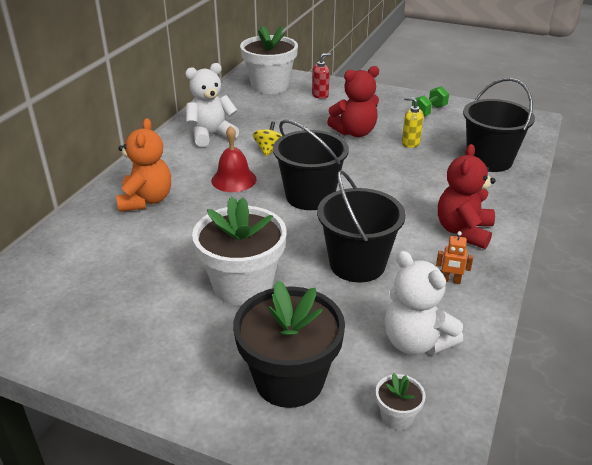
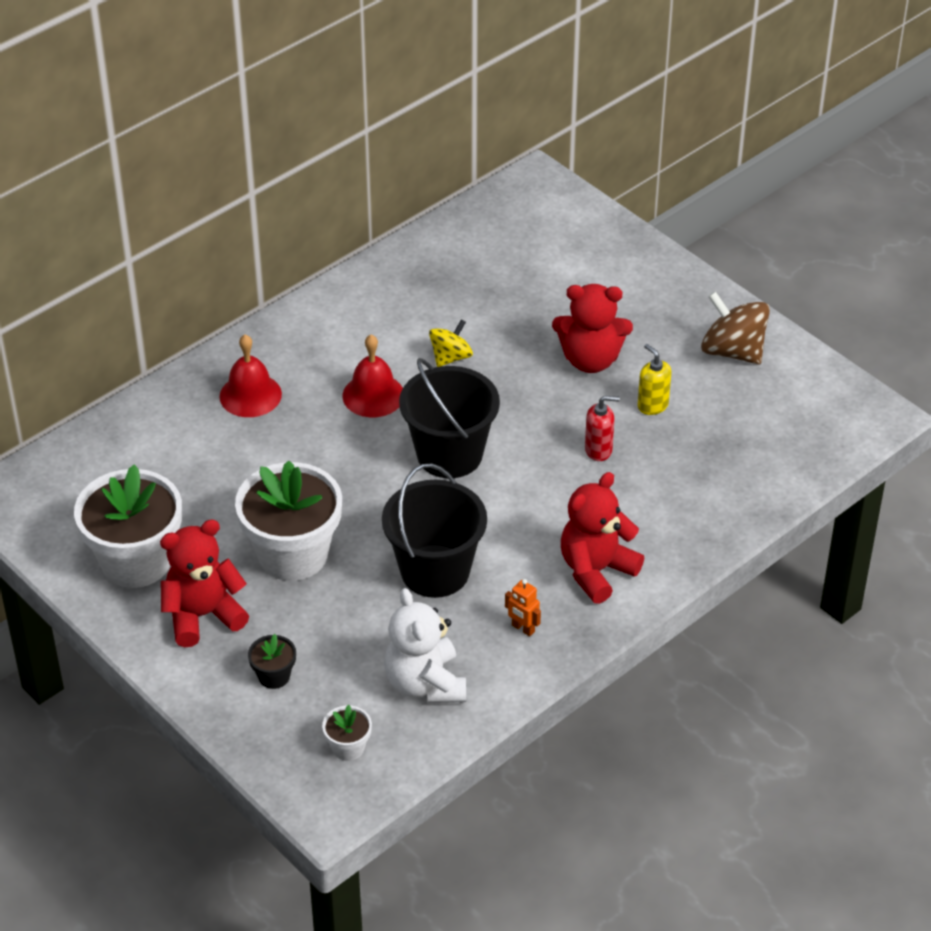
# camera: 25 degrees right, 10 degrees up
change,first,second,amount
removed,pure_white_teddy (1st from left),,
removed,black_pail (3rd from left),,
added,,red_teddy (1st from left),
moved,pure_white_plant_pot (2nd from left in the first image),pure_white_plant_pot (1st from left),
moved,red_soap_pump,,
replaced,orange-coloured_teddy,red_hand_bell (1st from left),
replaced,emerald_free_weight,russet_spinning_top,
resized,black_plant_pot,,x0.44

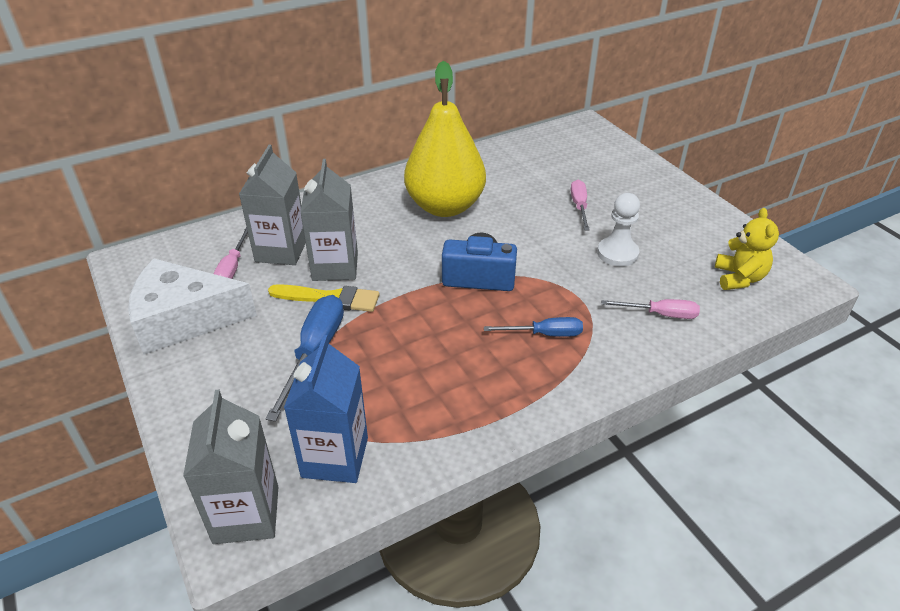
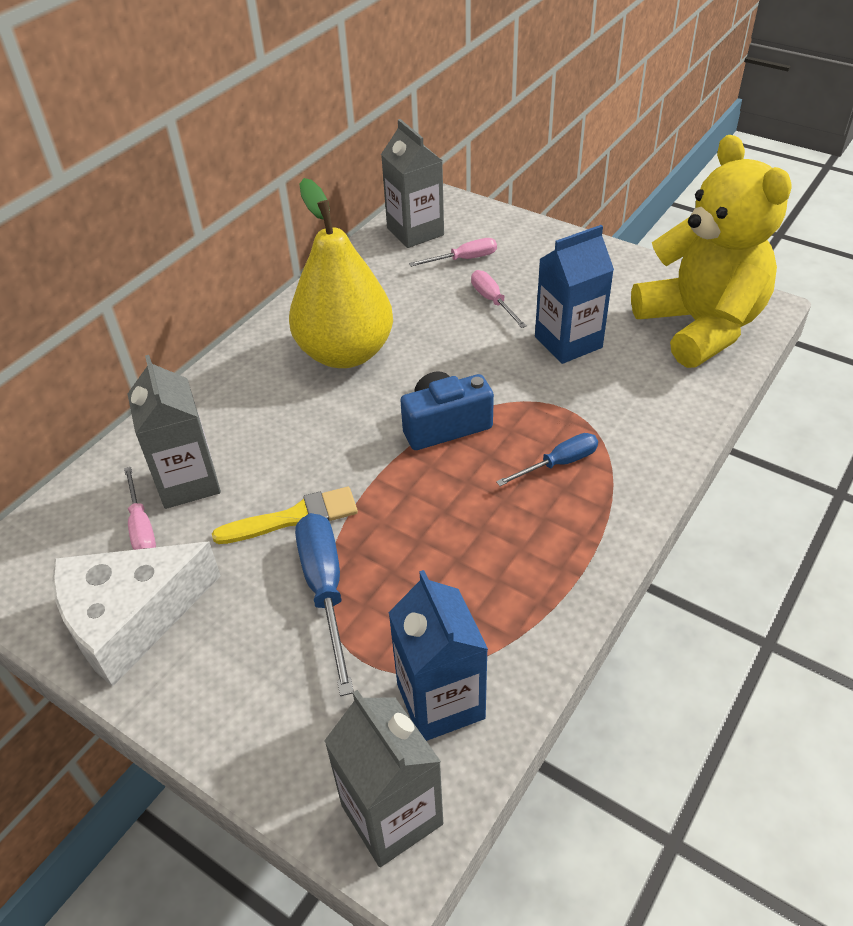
# camera: 25 degrees left, 5 degrees up
change,first,second,amount
moved,ash-grey_carton (3rd from left),,
moved,rose-pink_screwdriver (3rd from left in the first image),rose-pink_screwdriver (2nd from left),
replaced,pure_white_pawn,royal_blue_carton (2nd from left),
resized,golden_teddy,,x2.20

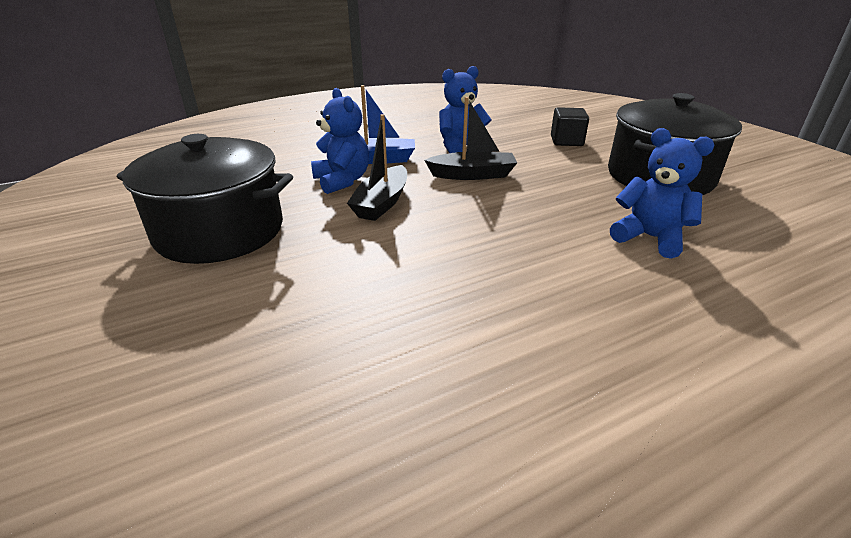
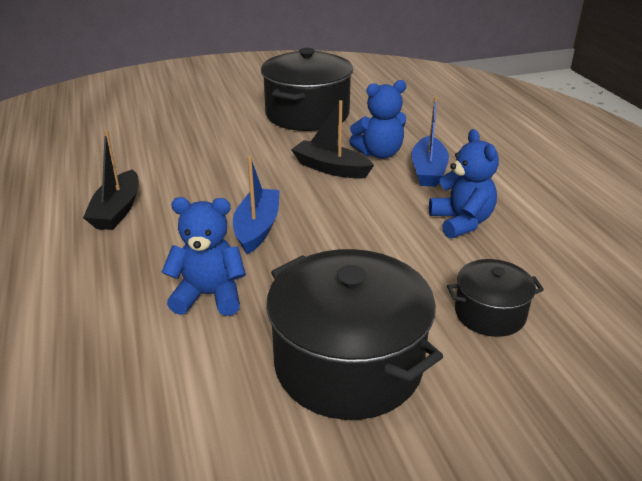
# camera: 100 degrees right, 0 degrees up
change,first,second,amount
added,,royal_blue_toy_boat (1st from left),
moved,black_toy_boat (2nd from left in the first image),black_toy_boat (1st from left),
replaced,black_block,black_stockpot (3rd from left),
turned,royal_blue_teddy (3rd from left in the first image),royal_blue_teddy (1st from left),135 degrees counterclockwise

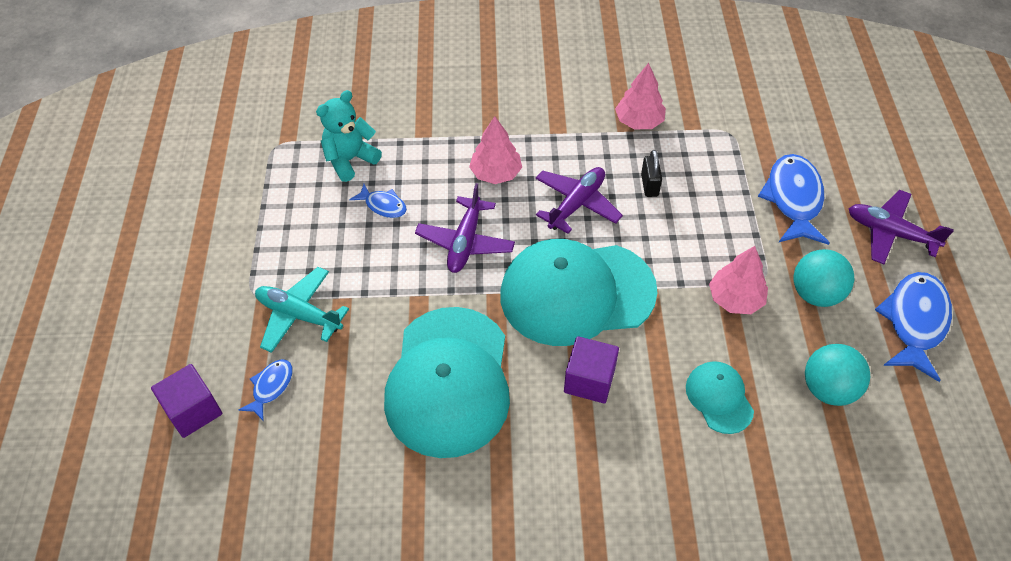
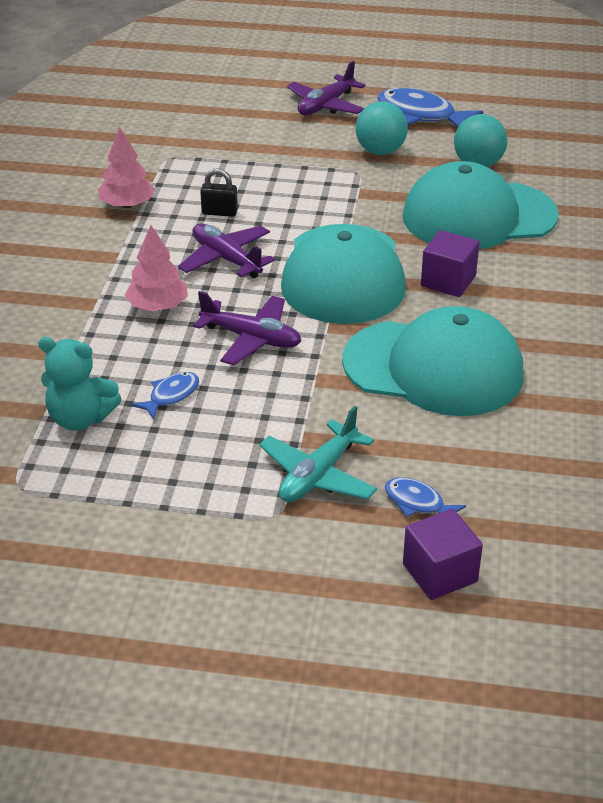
# camera: 80 degrees left, 15 degrees down
change,first,second,amount
removed,rose-pink_toy_tree (3rd from left),,
removed,royal_blue_fish (3rd from left),,
turned,turquoise_teddy,,45 degrees counterclockwise
resized,turquoise_cap (3rd from left),,x2.15

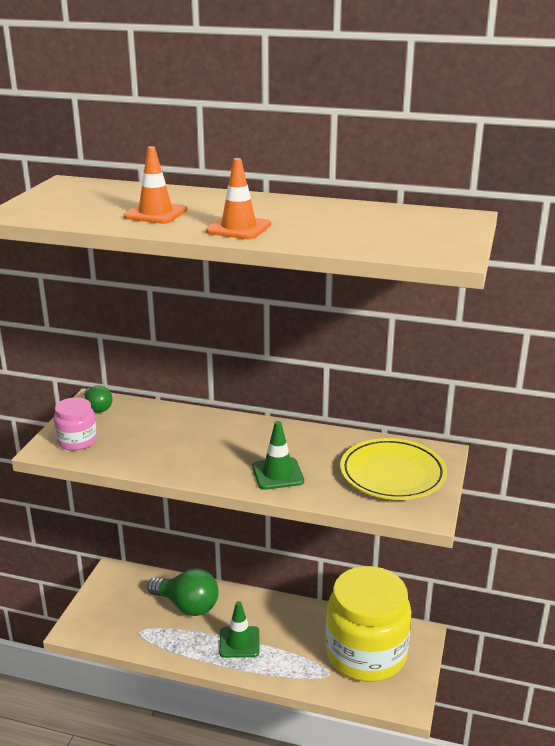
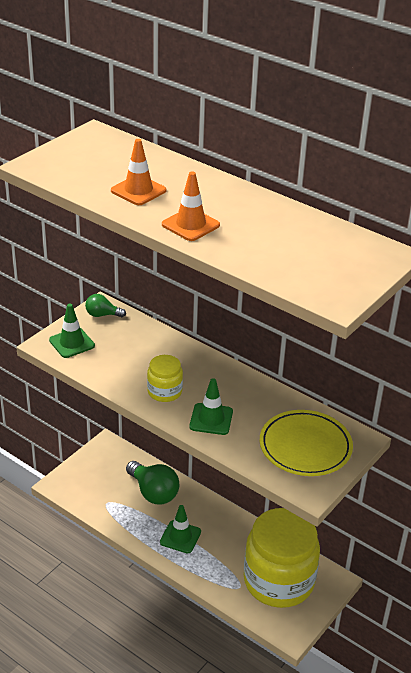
# camera: 20 degrees right, 10 degrees up
change,first,second,amount
added,,golden_jam_jar (1st from left),
replaced,rose-pink_jam_jar,emerald_traffic_cone (1st from left),
turned,emerald_bulb (1st from left),,105 degrees clockwise

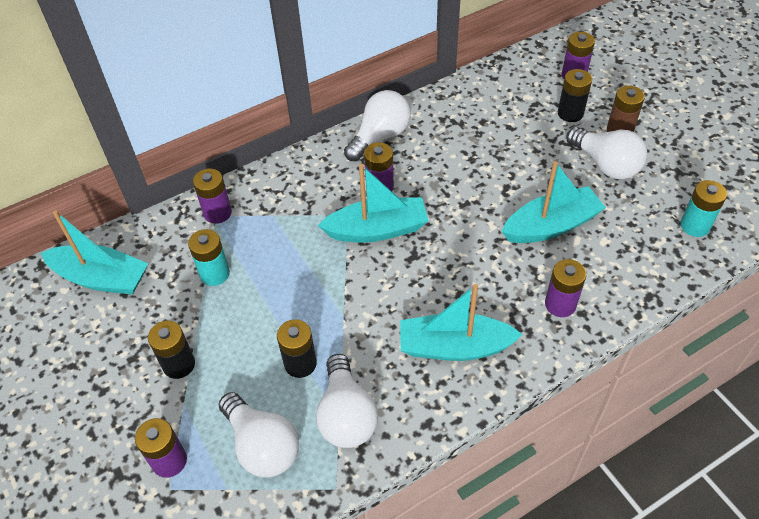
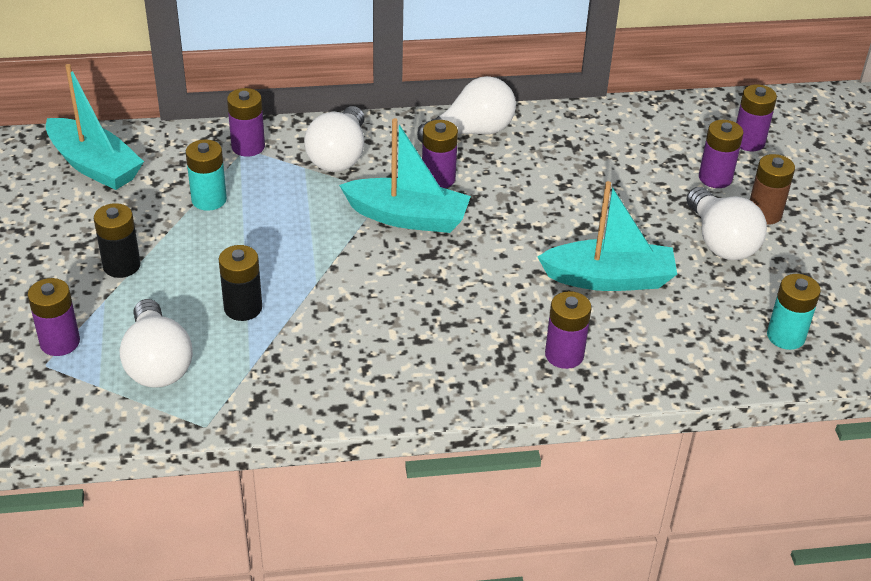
# camera: 20 degrees right, 10 degrees down
change,first,second,amount
removed,turquoise_toy_boat (3rd from left),,
moved,pure_white_bulb (2nd from left),,
recoloured,black_power_cell (3rd from left),purple_power_cell (5th from left),

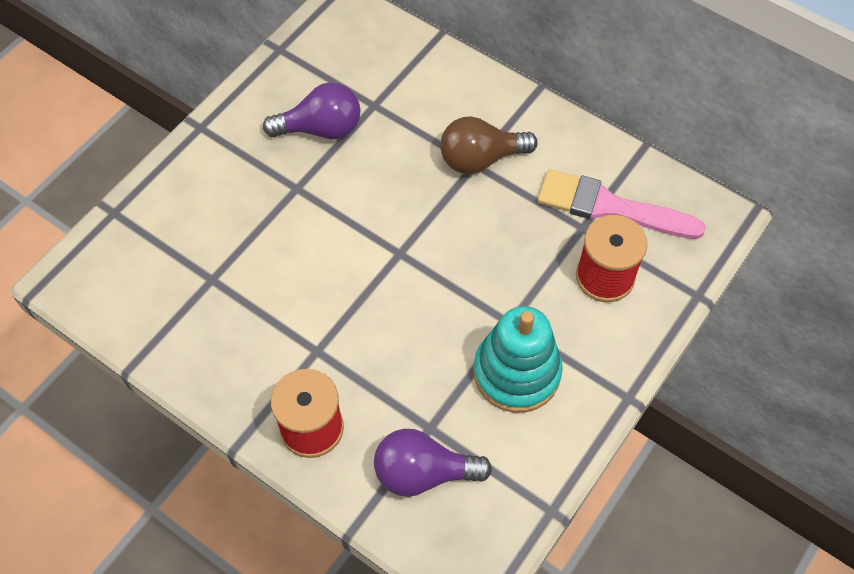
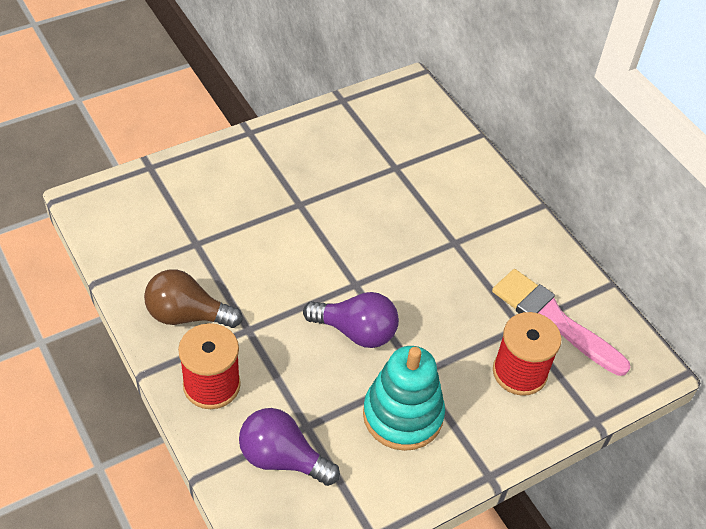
# camera: 20 degrees right, 10 degrees down
change,first,second,amount
moved,purple_bulb (1st from left in the first image),purple_bulb (2nd from left),
moved,russet_bulb,,

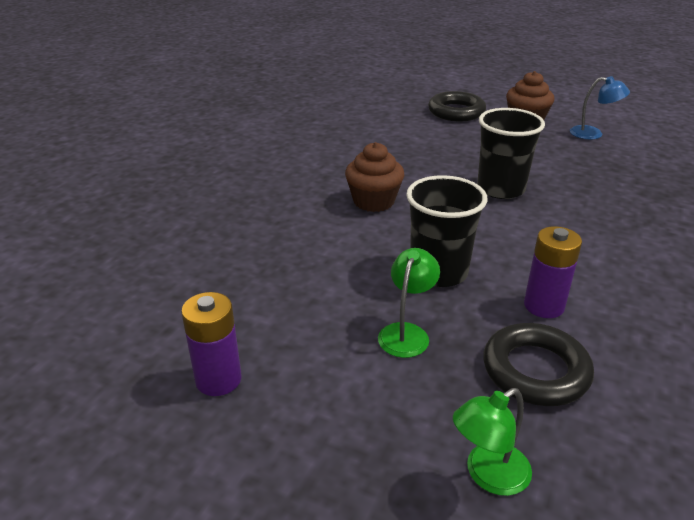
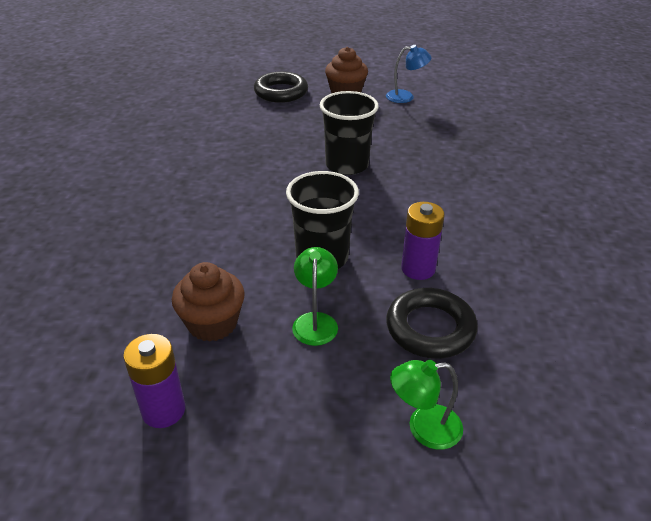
# camera: 20 degrees left, 5 degrees up
change,first,second,amount
moved,russet_muffin (1st from left),,
turned,emerald_reading_lamp (2nd from left),,45 degrees clockwise

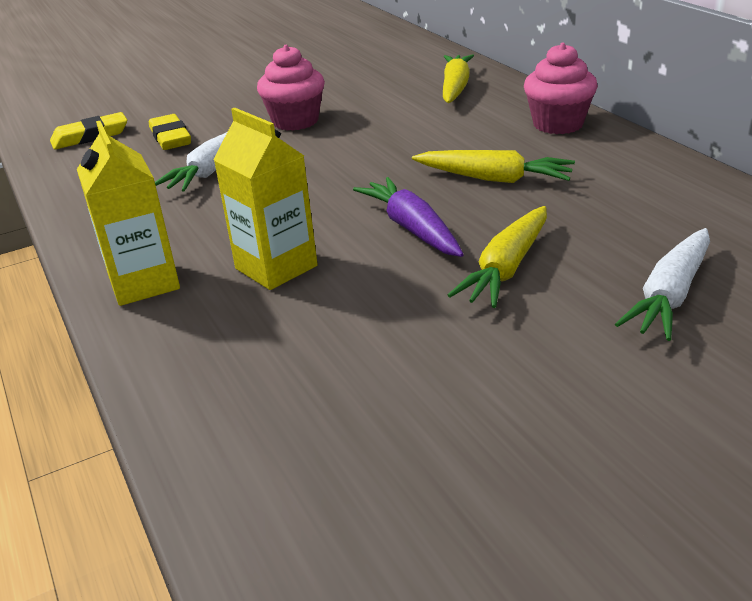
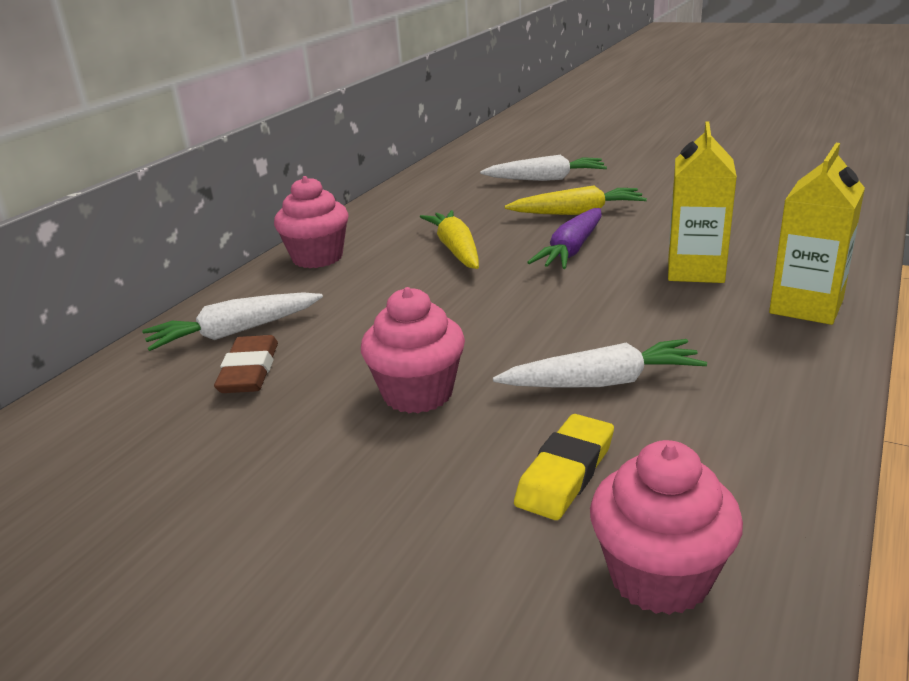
# camera: 125 degrees left, 5 degrees down
change,first,second,amount
added,,russet_gum_eraser,
replaced,golden_gum_eraser (1st from left),rose-pink_muffin (3rd from left),
recoloured,golden_carrot (1st from left),pure_white_carrot (1st from left),

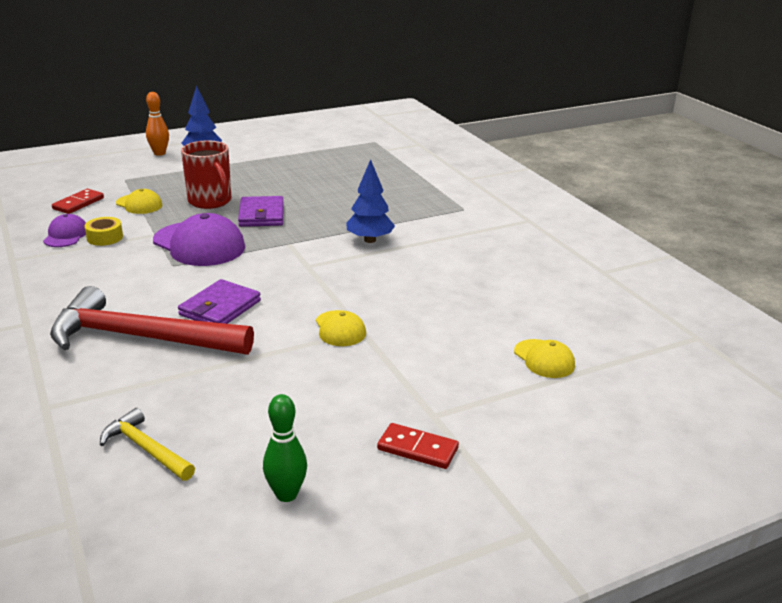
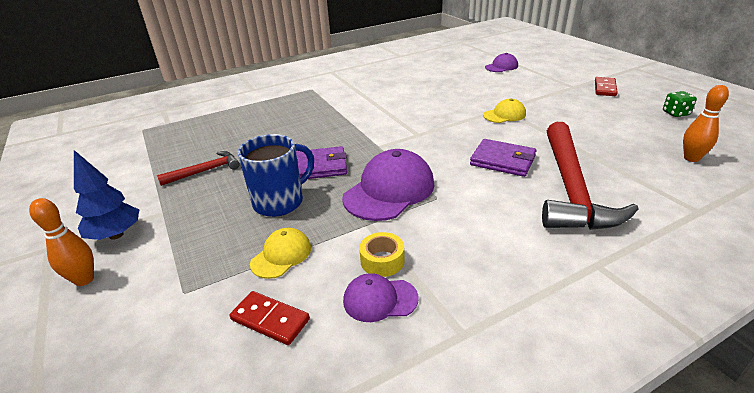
# camera: 90 degrees left, 5 degrees up
change,first,second,amount
removed,royal_blue_toy_tree (2nd from left),,
added,,red_hammer (1st from left),
replaced,golden_hammer,orange-coloured_skittle (2nd from left),
replaced,emerald_skittle,emerald_die,
recoloured,red_mug,royal_blue_mug,
recoloured,golden_cap (3rd from left),purple_cap (3rd from left),

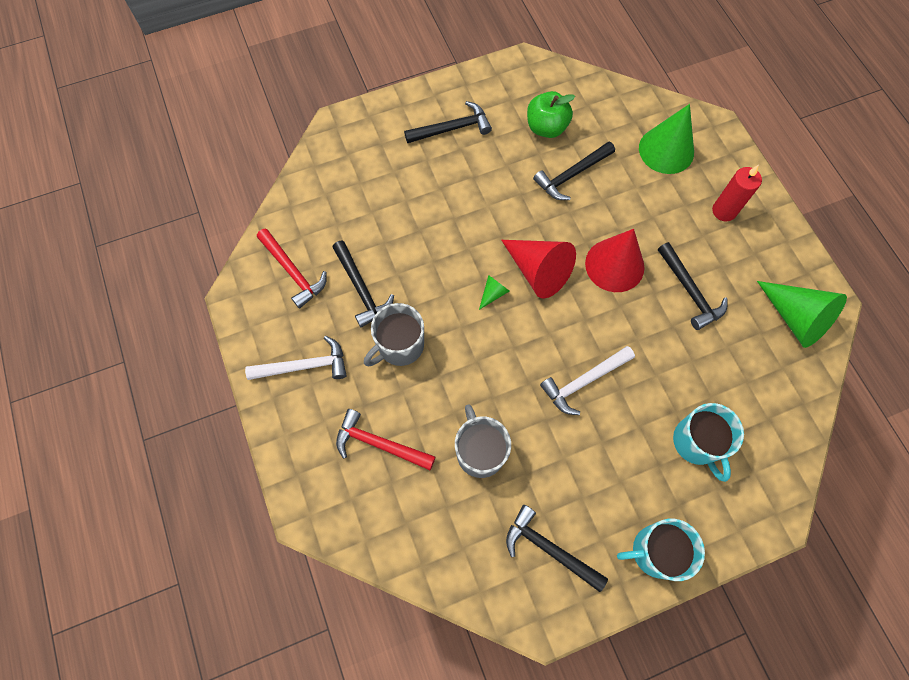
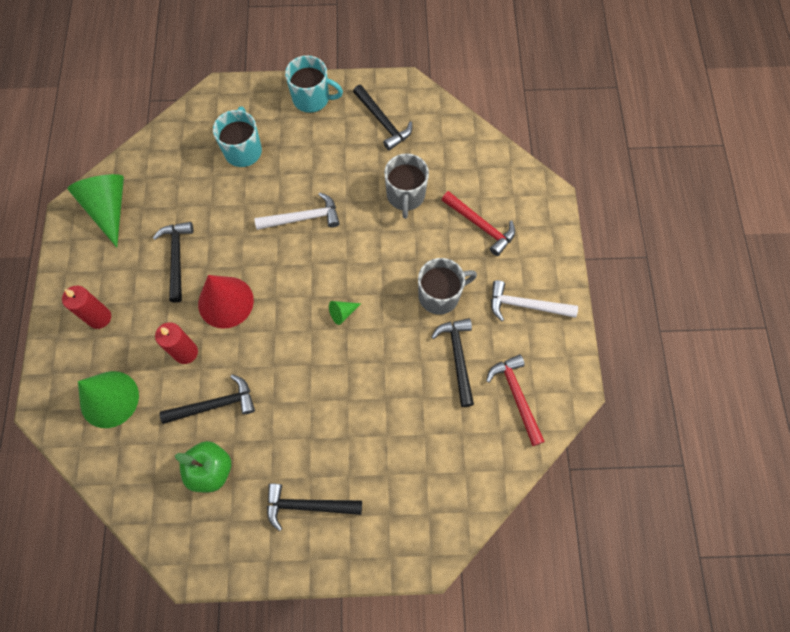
# camera: 160 degrees left, 0 degrees up
change,first,second,amount
removed,red_cone (1st from left),,
added,,red_candle (2nd from left),

